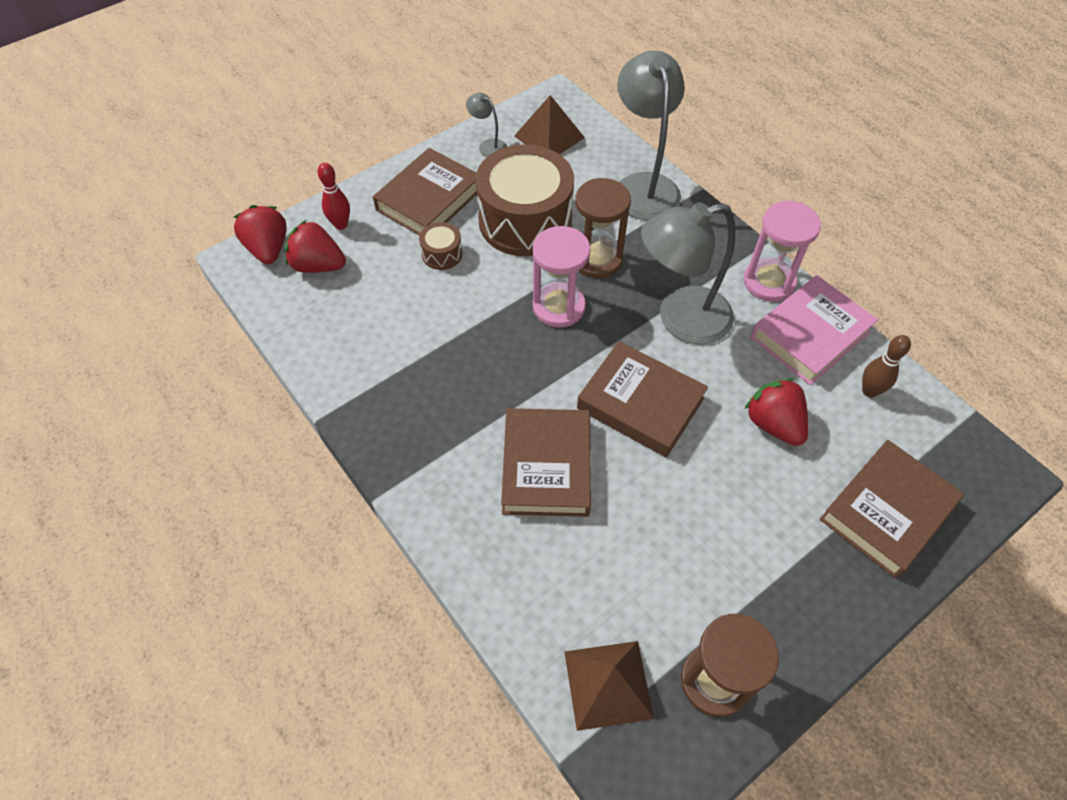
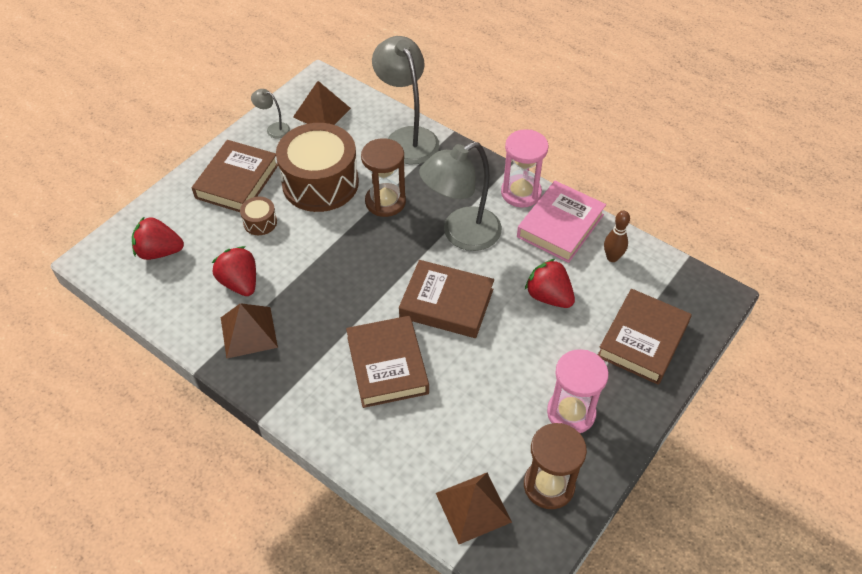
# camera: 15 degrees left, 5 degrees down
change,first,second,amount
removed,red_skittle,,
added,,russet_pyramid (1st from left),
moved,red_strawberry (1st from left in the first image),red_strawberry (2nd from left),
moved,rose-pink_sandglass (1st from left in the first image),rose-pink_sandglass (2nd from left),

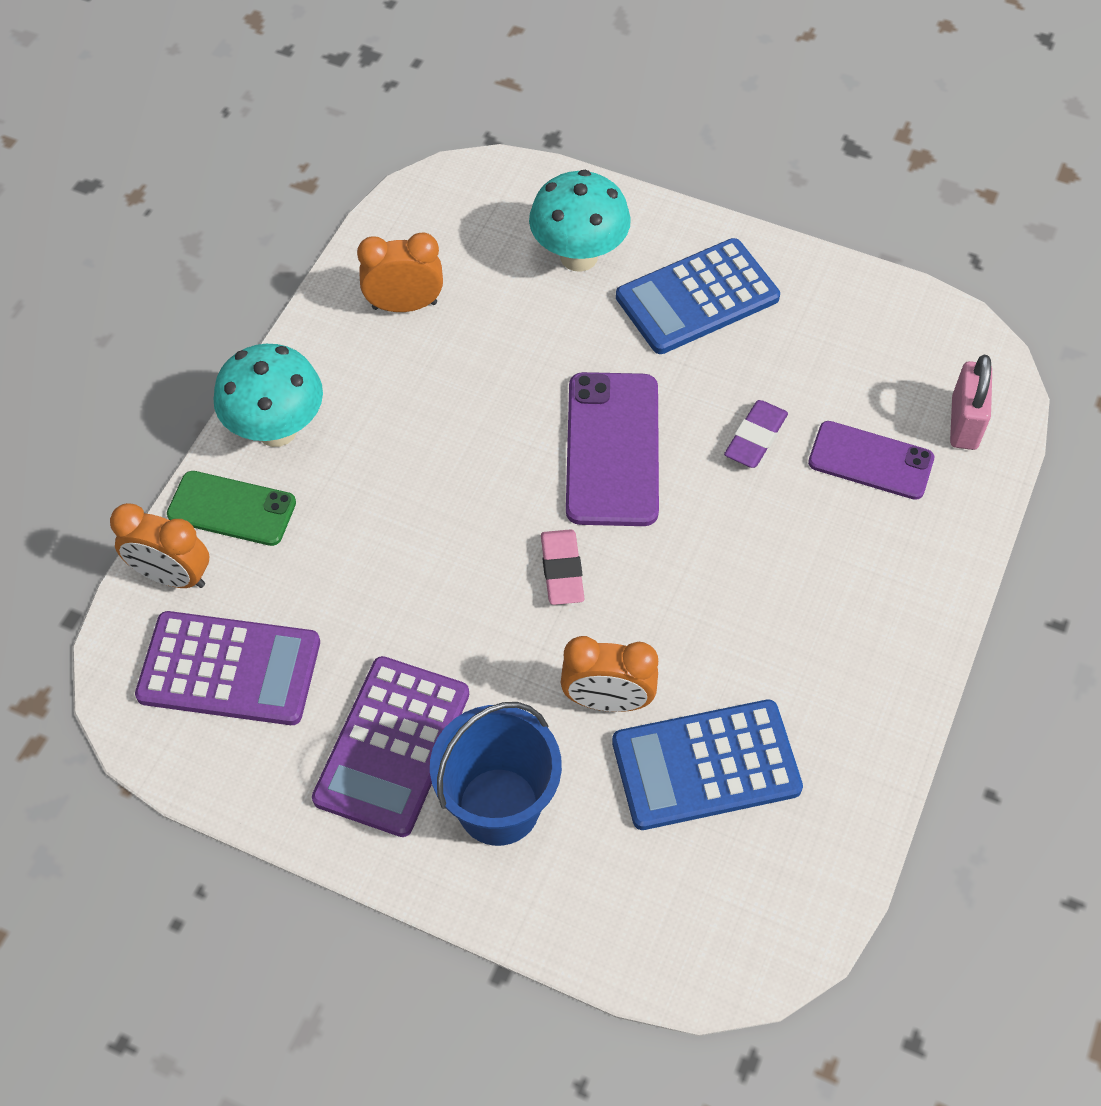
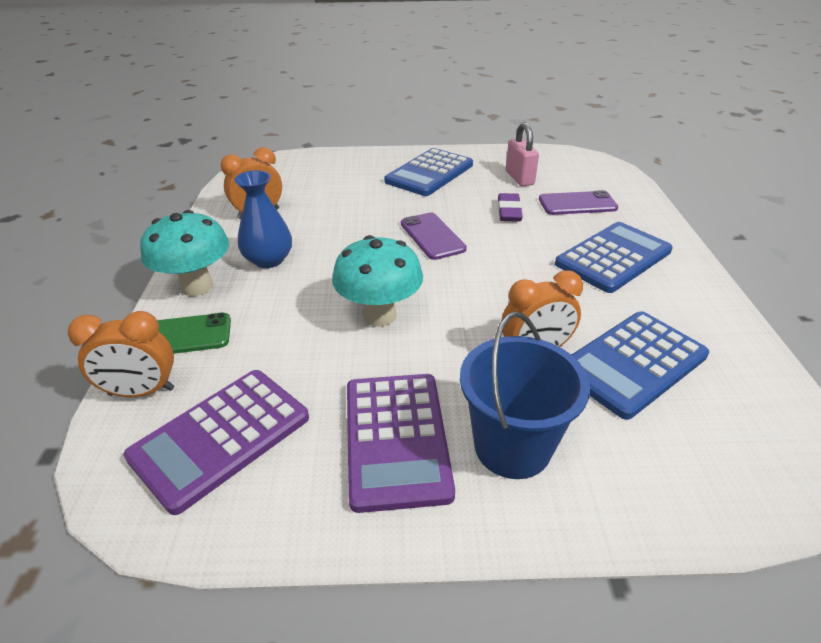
# camera: 25 degrees left, 20 degrees down
change,first,second,amount
removed,rose-pink_gum_eraser,,
added,,royal_blue_vase,
added,,royal_blue_calculator (2nd from left),
moved,turquoise_toadstool (2nd from left),,
moved,rose-pink_padlock,,
turned,purple_calculator (1st from left),,150 degrees clockwise
resized,purple_smartphone (1st from left),,x0.66

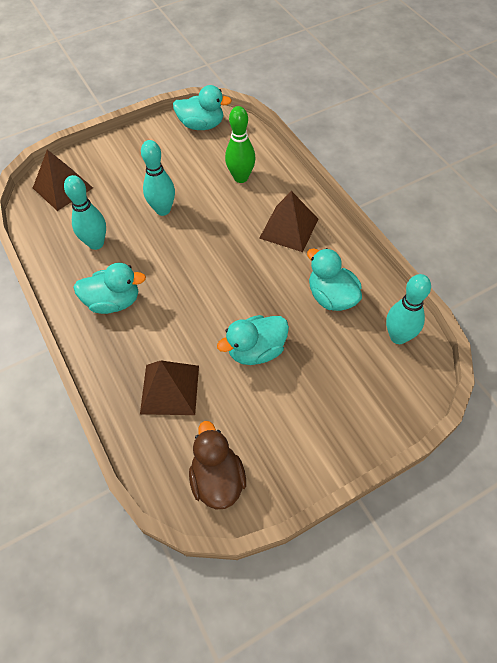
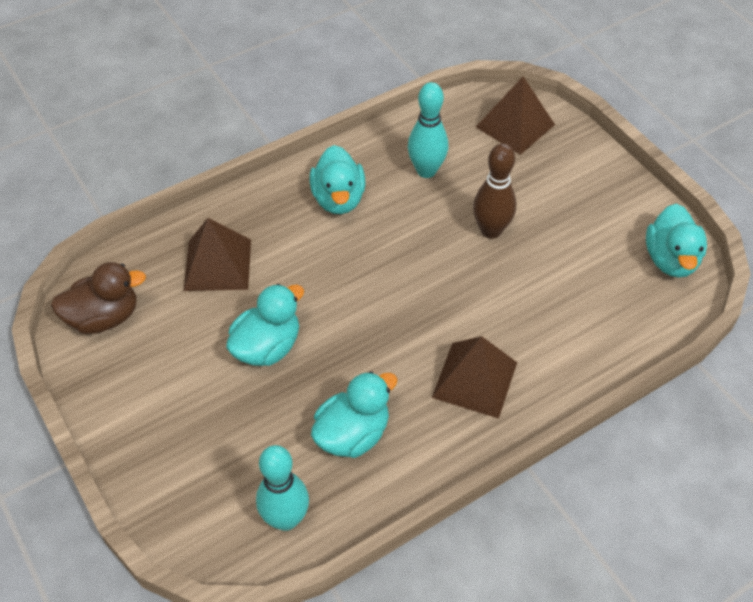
# camera: 85 degrees right, 5 degrees down
change,first,second,amount
removed,emerald_skittle,,
recoloured,turquoise_skittle (2nd from left),russet_skittle,
turned,turquoise_rubber_duck (3rd from left in the first image),turquoise_rubber_duck (1st from left),75 degrees clockwise

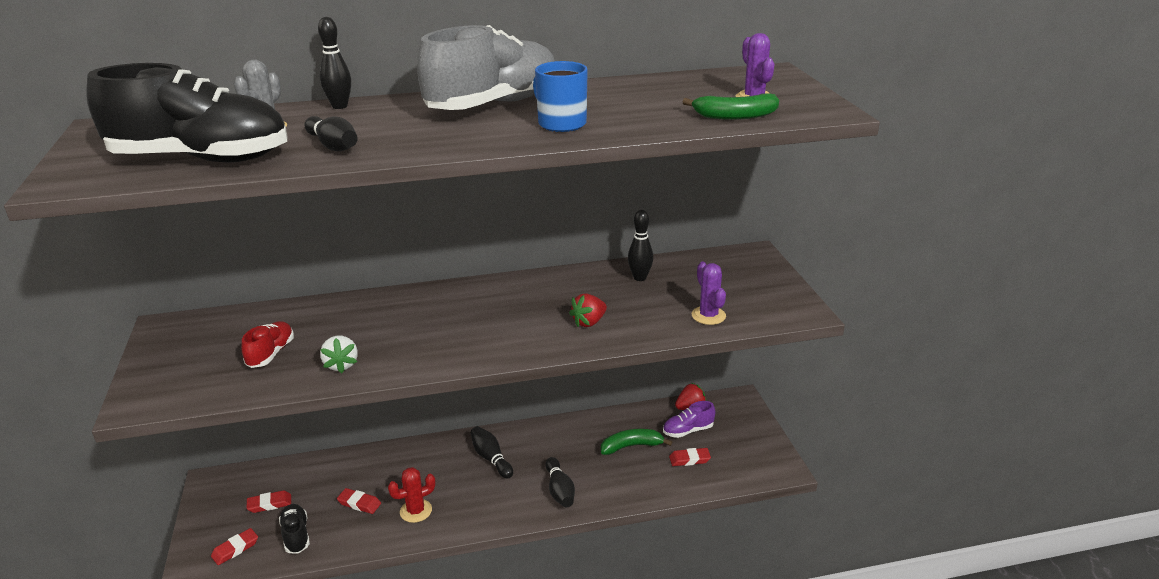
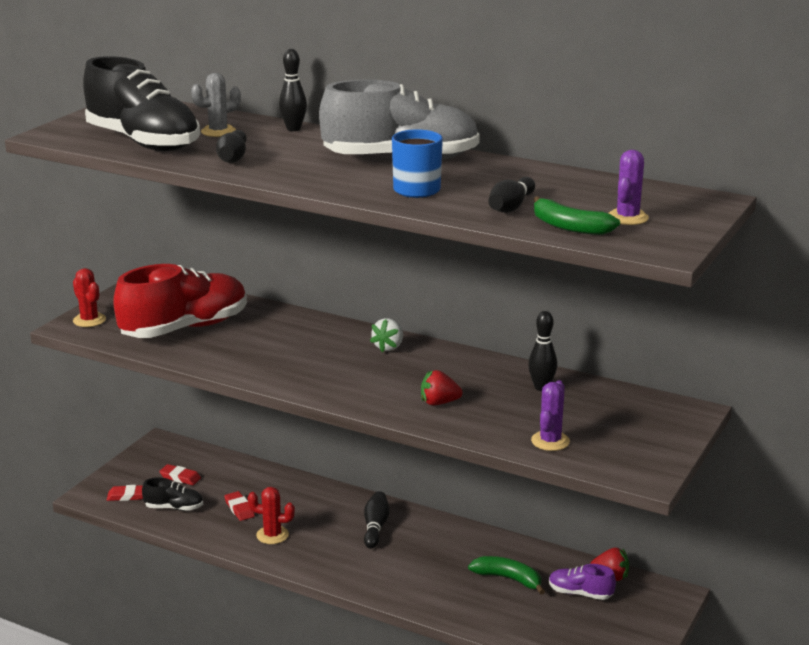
# camera: 40 degrees right, 5 degrees down
change,first,second,amount
removed,red_gum_eraser (4th from left),,
added,,red_saguaro_cactus (1st from left),
moved,pure_white_strawberry,,
moved,black_skittle (4th from left),,
turned,black_sneaker (2nd from left),,75 degrees clockwise
resized,red_sneaker,,x2.20

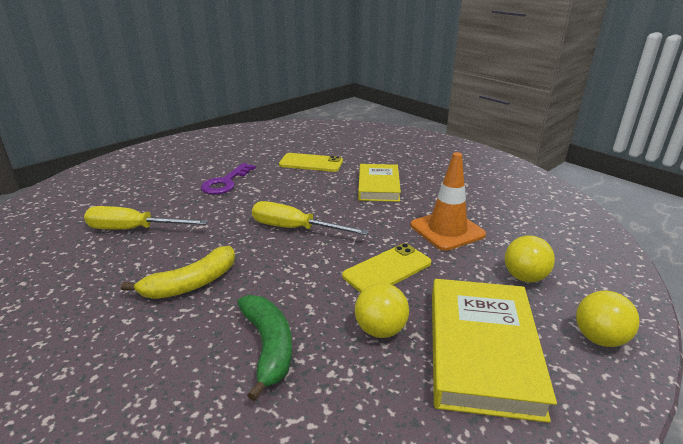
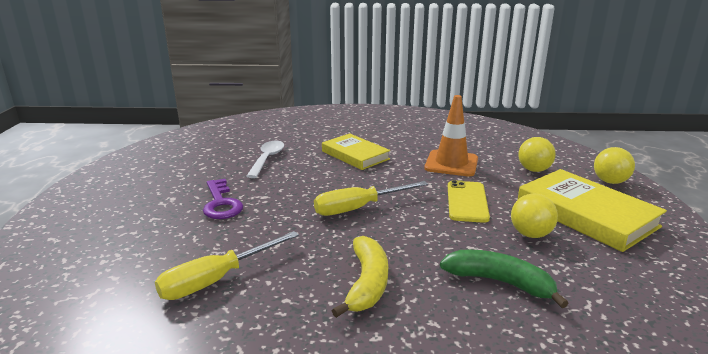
# camera: 45 degrees left, 5 degrees down
change,first,second,amount
replaced,golden_smartphone (1st from left),pure_white_tablespoon,

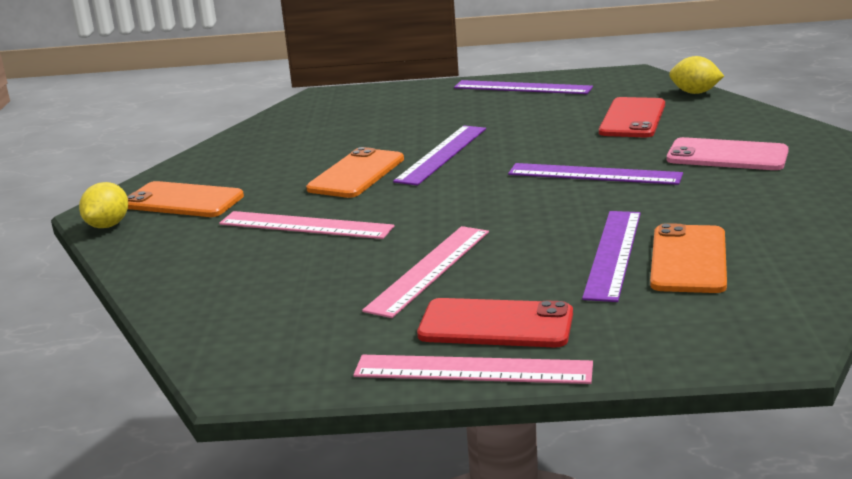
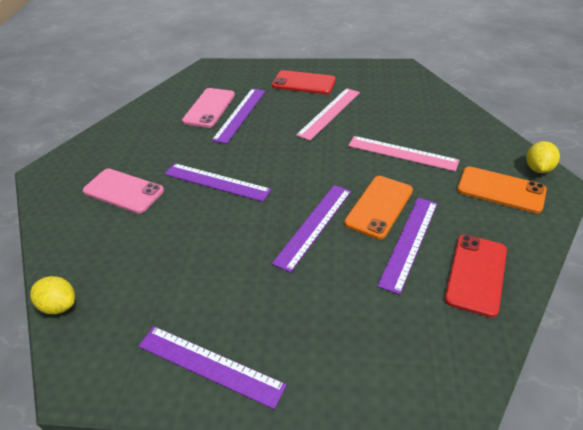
# camera: 175 degrees left, 20 degrees up
change,first,second,amount
removed,rose-pink_ruler (3rd from left),,
added,,purple_ruler (5th from left),
moved,red_smartphone (2nd from left),,
recoloured,orange-coloured_smartphone (3rd from left),rose-pink_smartphone (2nd from left),

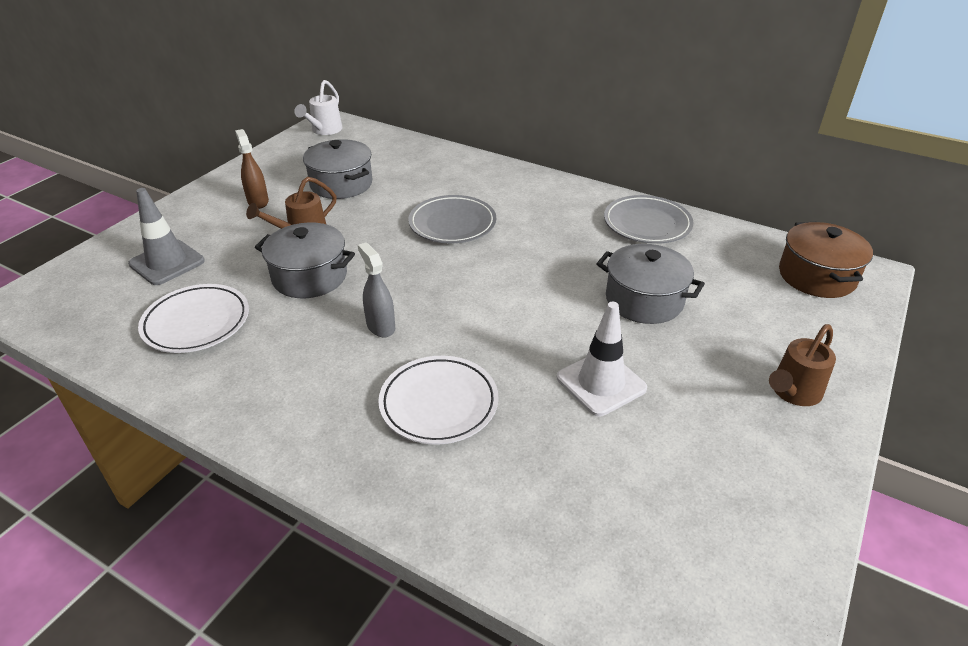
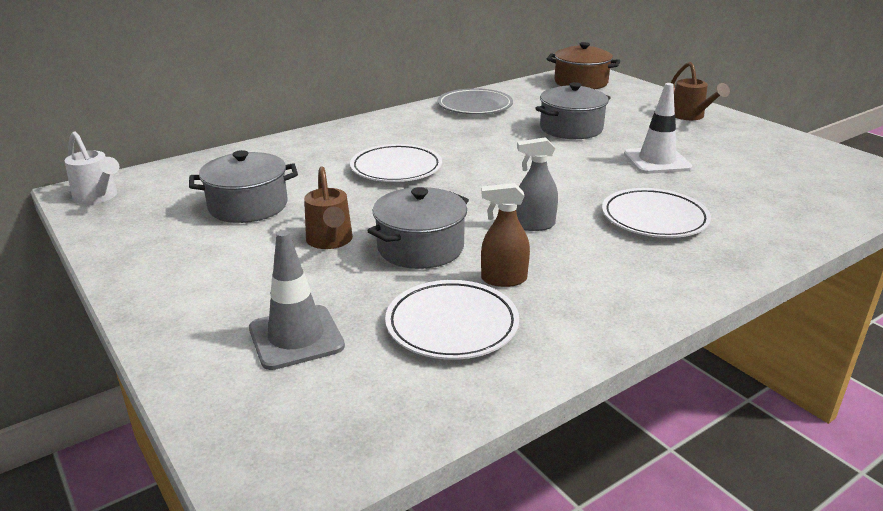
# camera: 65 degrees left, 10 degrees down
change,first,second,amount
moved,russet_spray_bottle,,
recoloured,ash-grey_flat_dish (1st from left),pure_white_flat_dish (1st from left),

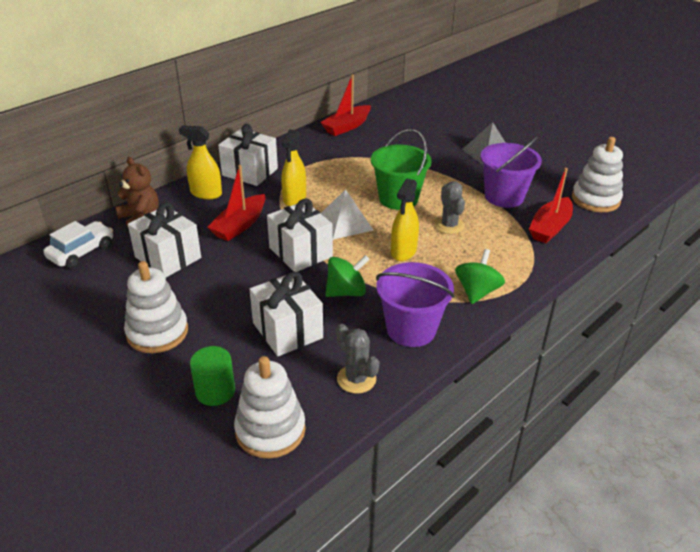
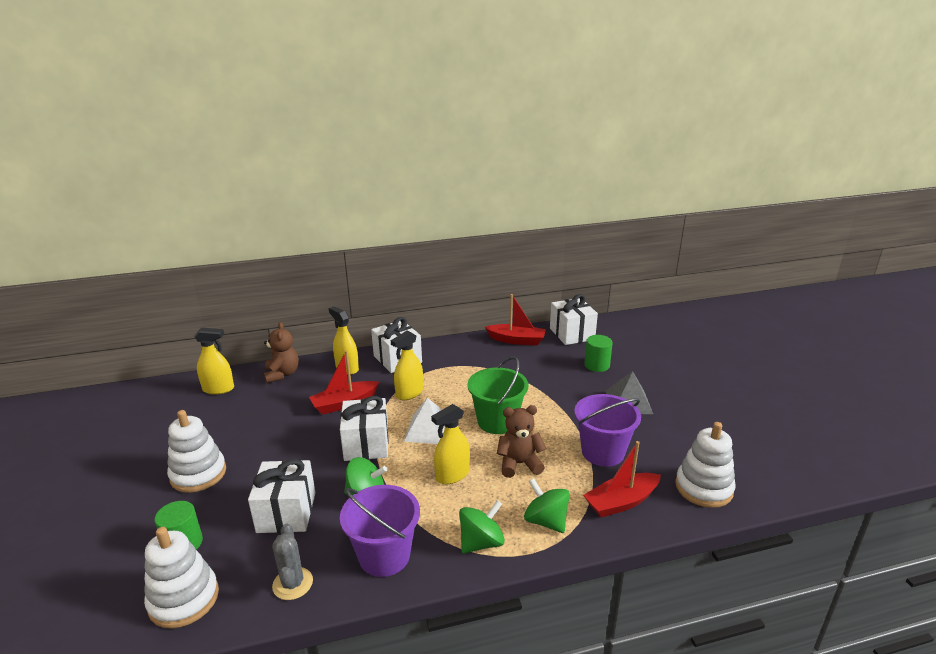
# camera: 30 degrees right, 10 degrees down
change,first,second,amount
added,,emerald_spinning_top (3rd from left),
added,,emerald_cylinder_shape (2nd from left),
moved,pure_white_gift (1st from left in the first image),pure_white_gift (4th from left),
replaced,pure_white_toy_car,golden_spray_bottle (1st from left),
replaced,ash-grey_saguaro_cactus (2nd from left),russet_teddy (2nd from left),
turned,red_toy_boat (2nd from left),,150 degrees counterclockwise

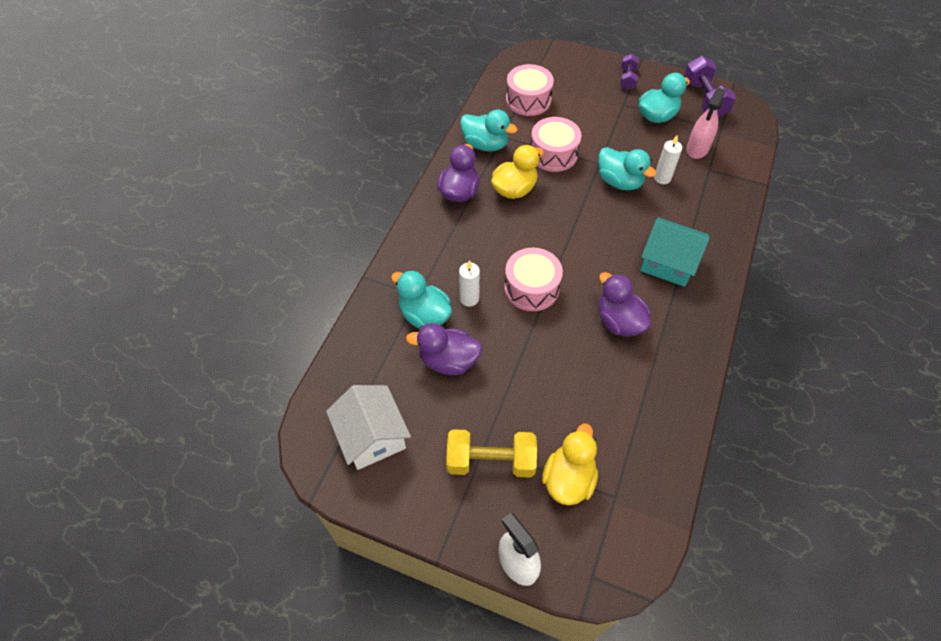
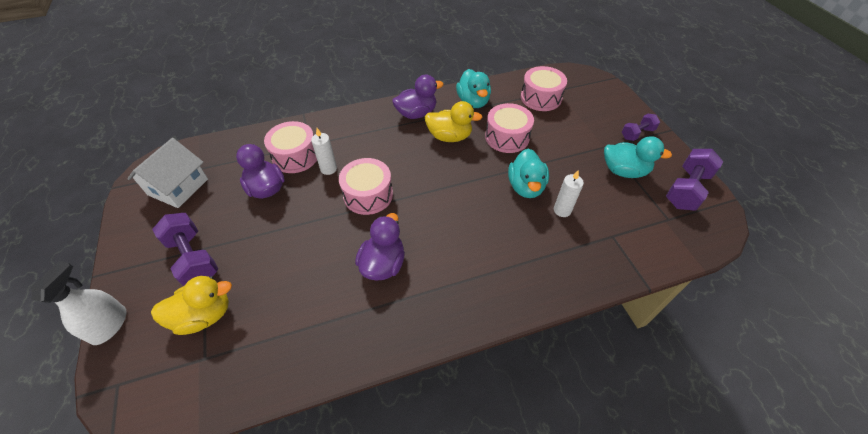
# camera: 50 degrees right, 5 degrees down
change,first,second,amount
removed,turquoise_toy_house,,
removed,rose-pink_spray_bottle,,
replaced,turquoise_rubber_duck (1st from left),rose-pink_snare_drum (1st from left),
recoloured,golden_free_weight,purple_free_weight (1st from left),

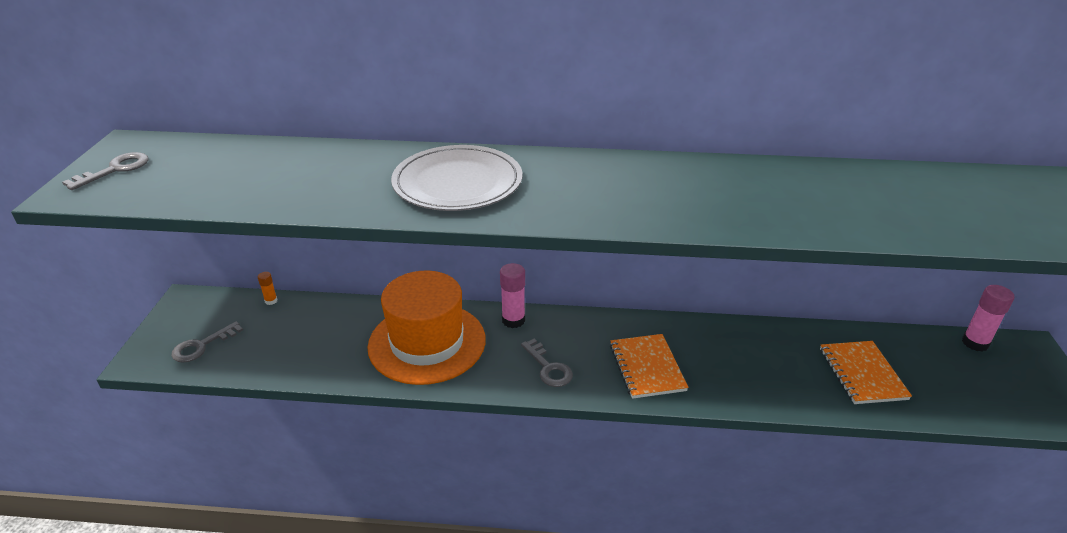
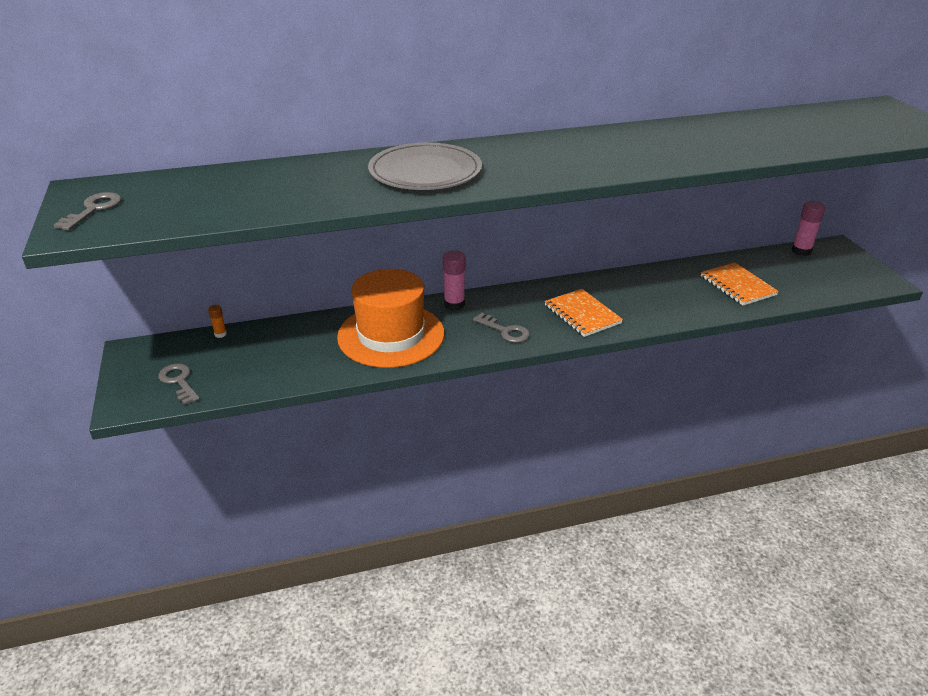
# camera: 20 degrees left, 0 degrees up
change,first,second,amount
turned,ash-grey_key (2nd from left),,120 degrees clockwise

